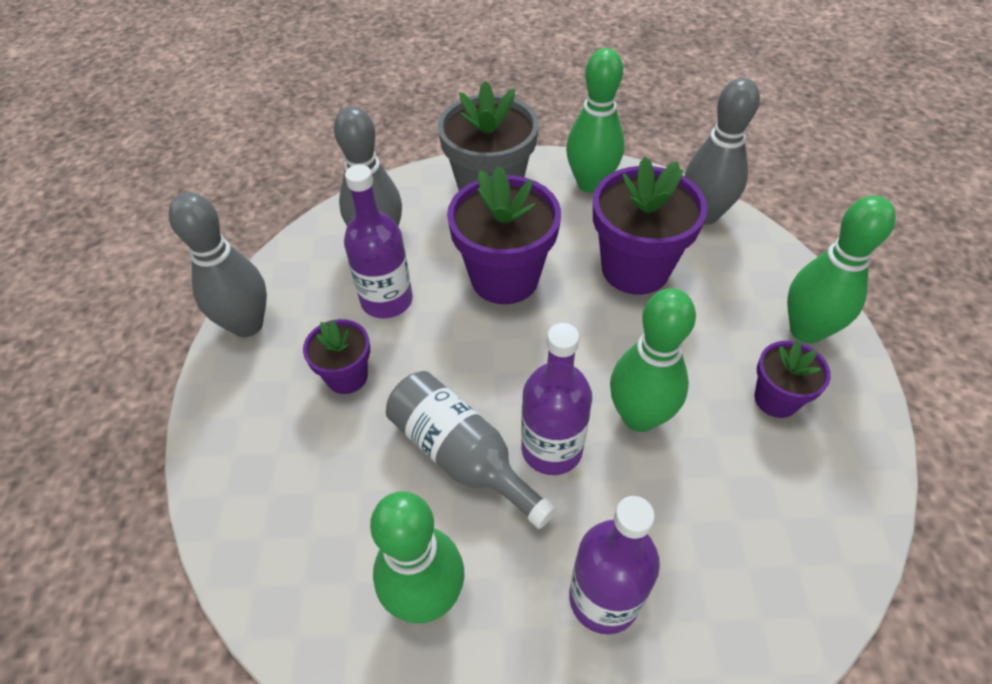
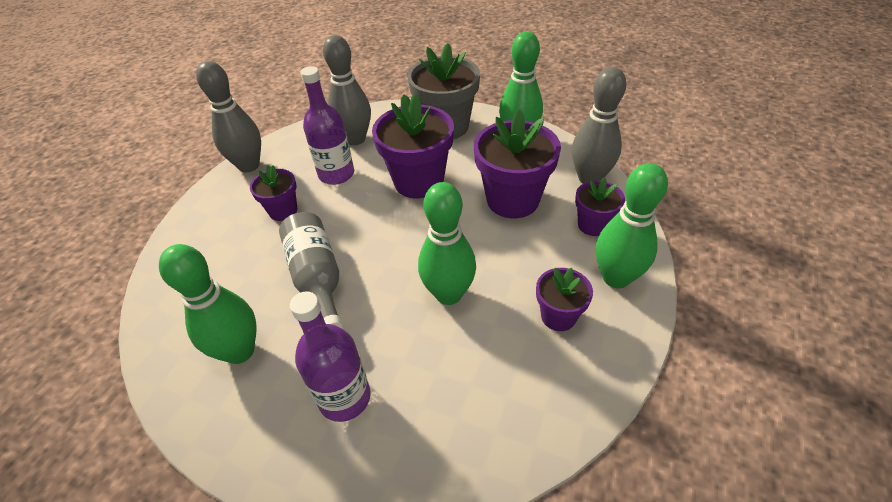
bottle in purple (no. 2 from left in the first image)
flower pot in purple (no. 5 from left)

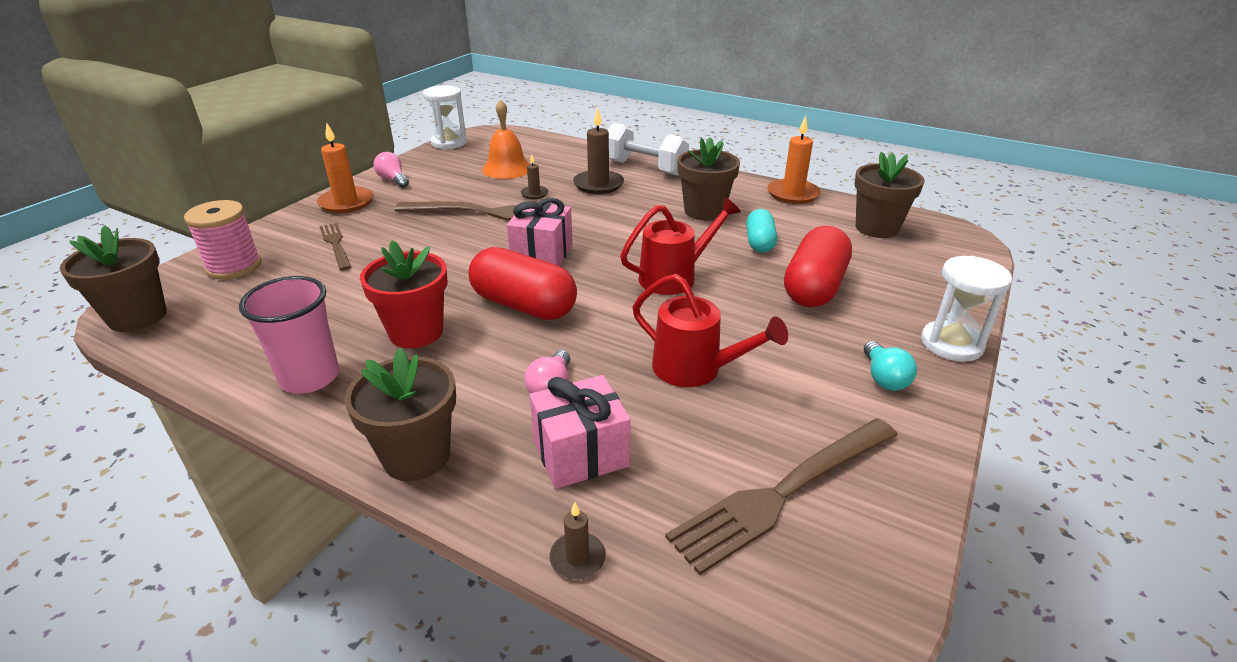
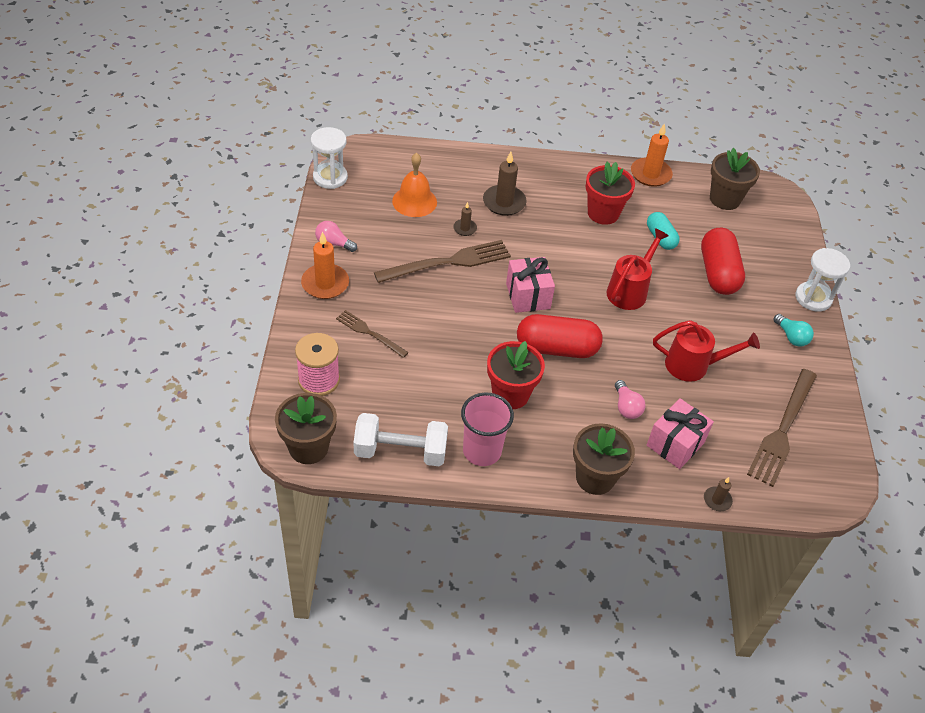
dumbbell in white
flower pot in red (no. 2 from left)

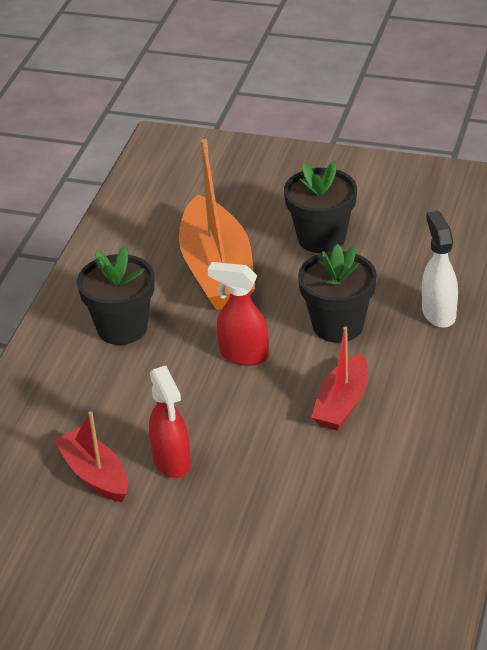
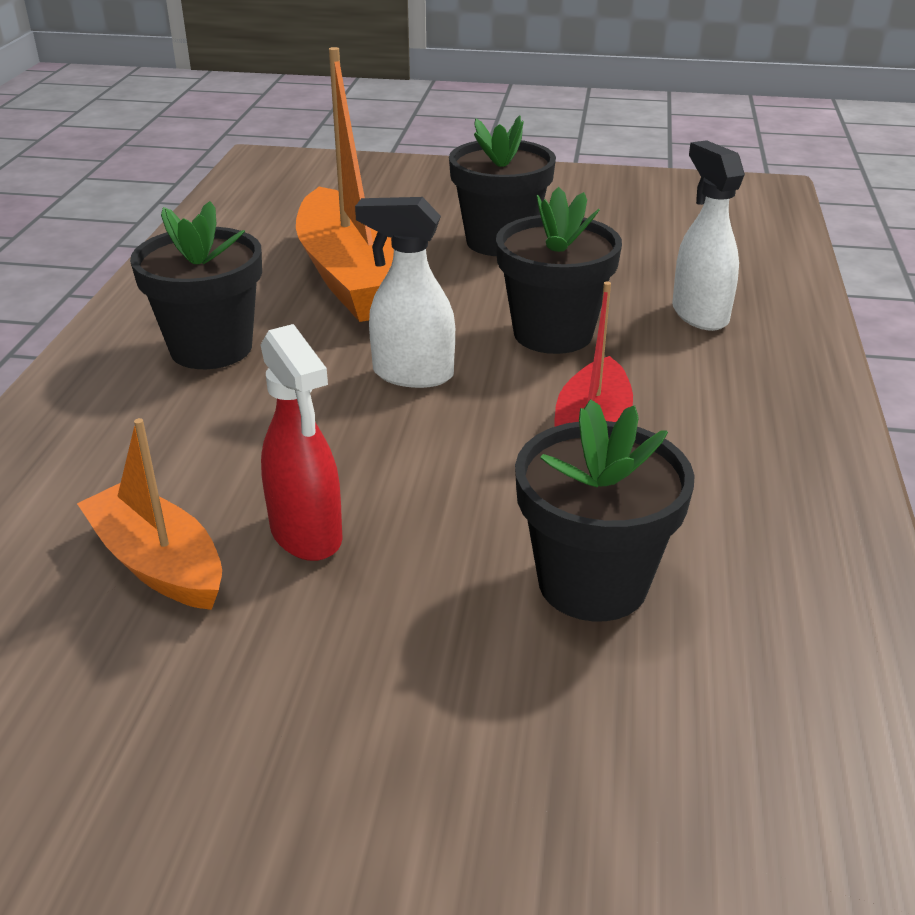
boat in orange (no. 1 from left)
spray bottle in white (no. 1 from left)
flower pot in black (no. 4 from left)

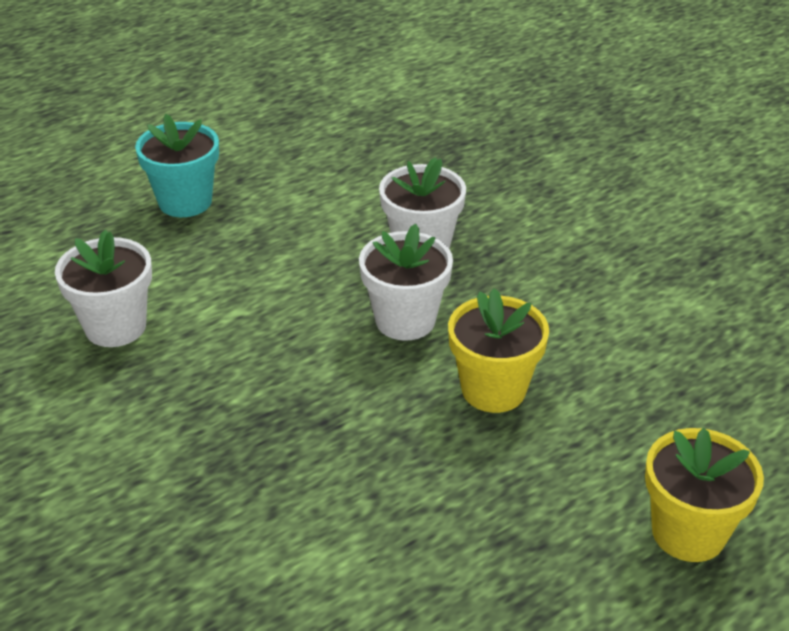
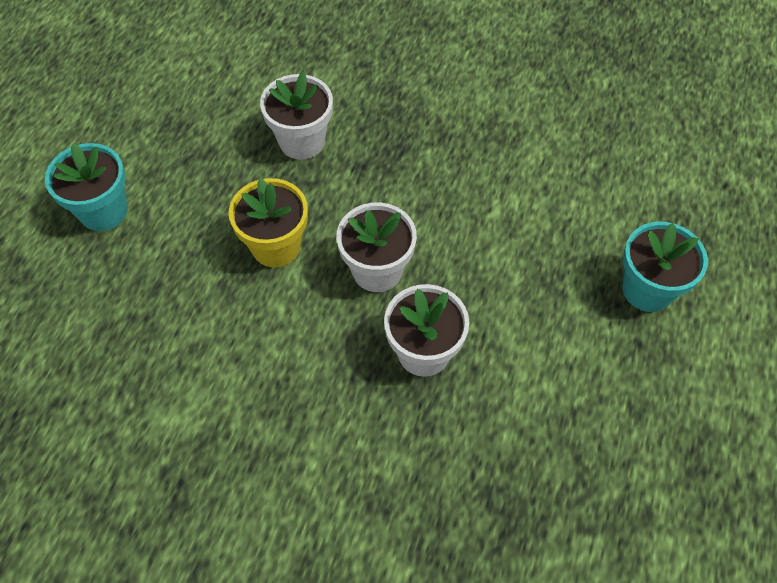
flower pot in white (no. 1 from left)
flower pot in turquoise (no. 1 from left)

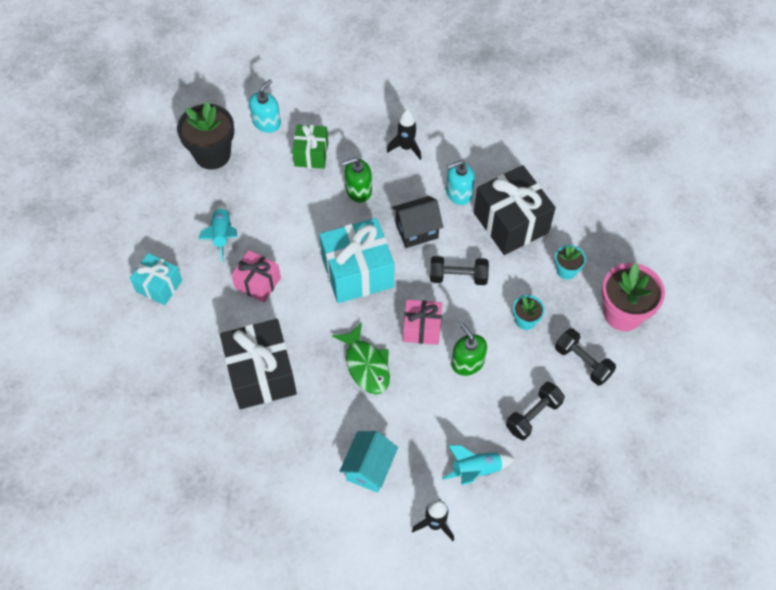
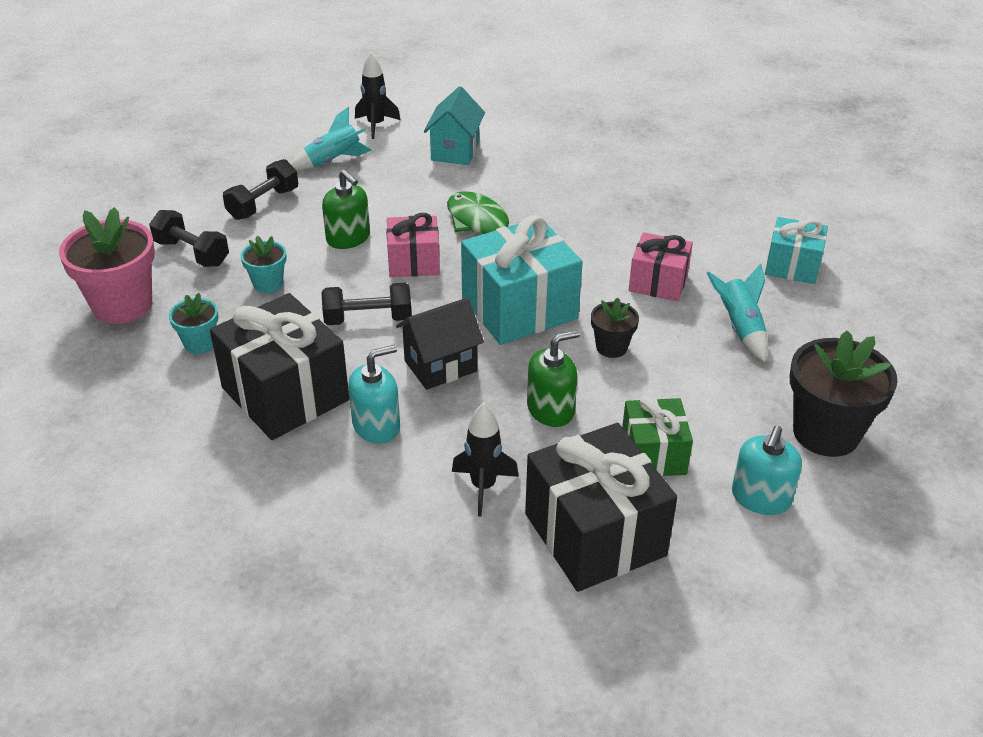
gift in black (no. 2 from left)
flower pot in black (no. 1 from left)

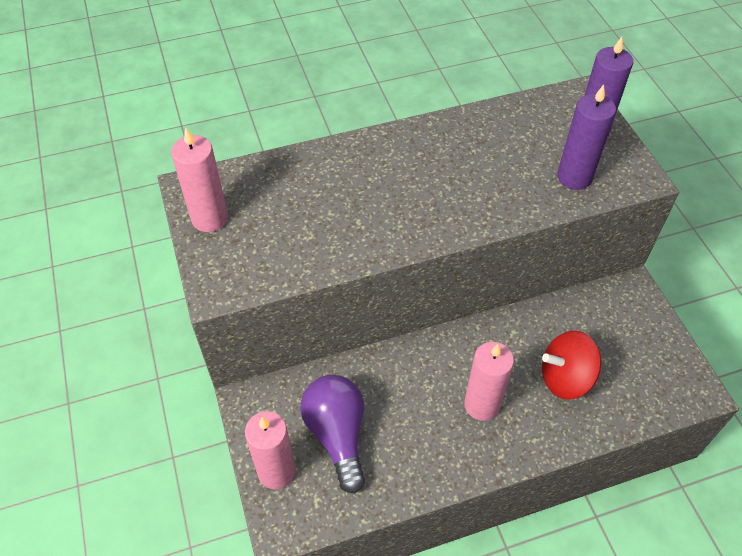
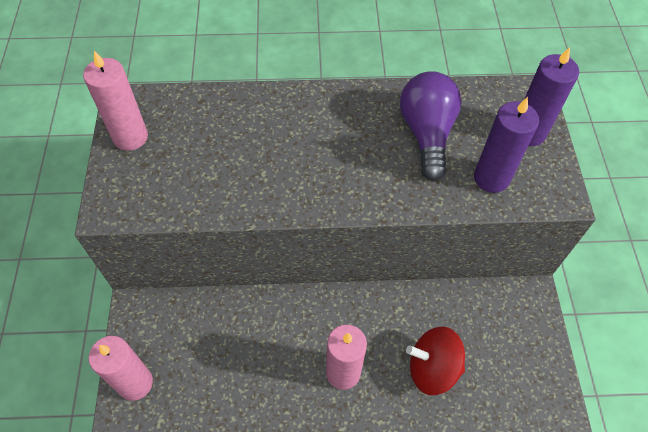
light bulb in purple

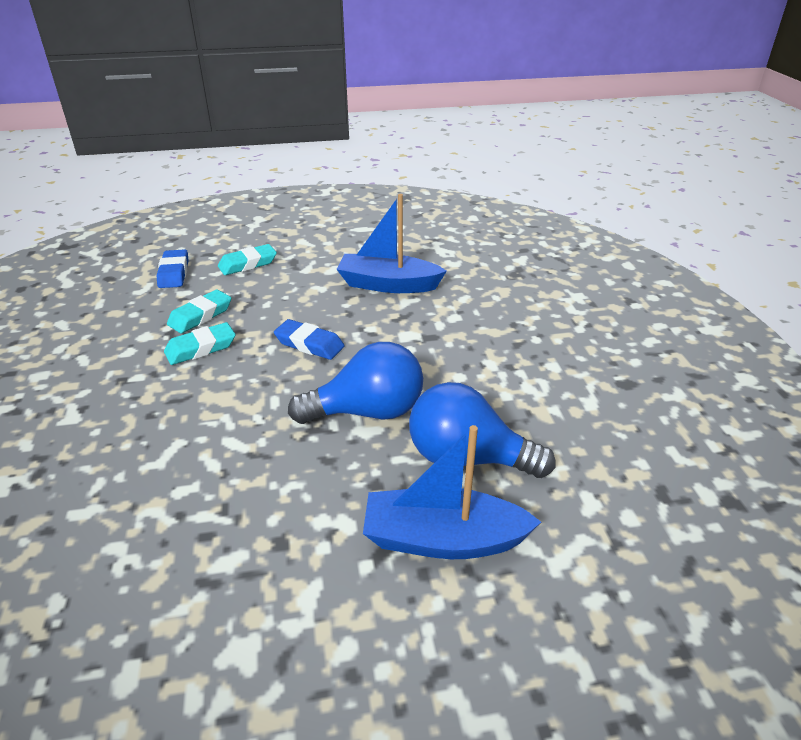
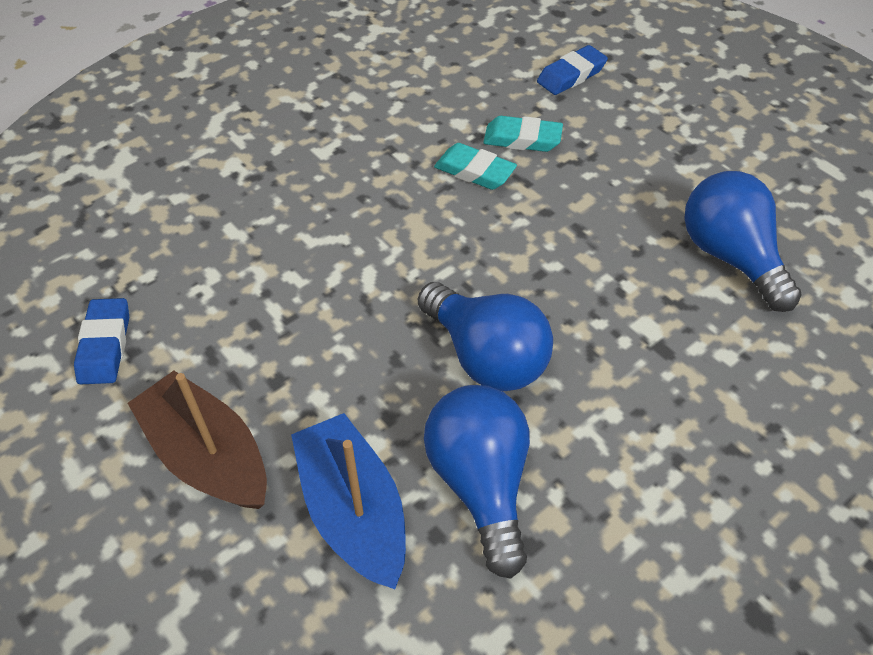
eraser in turquoise (no. 3 from left in the first image)
eraser in blue (no. 1 from left)
light bulb in blue (no. 3 from left)
boat in brown

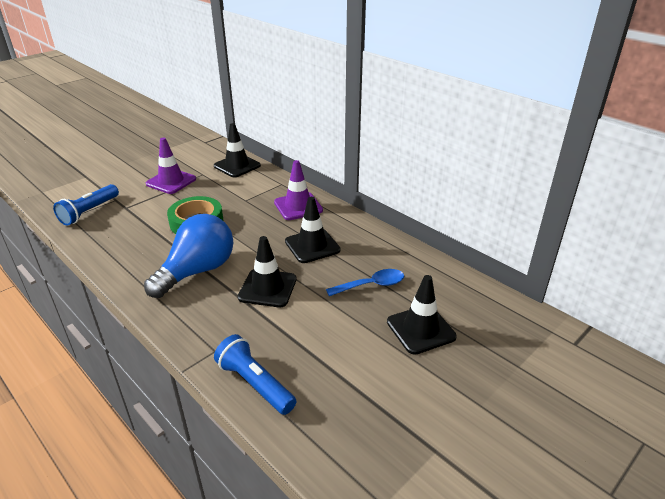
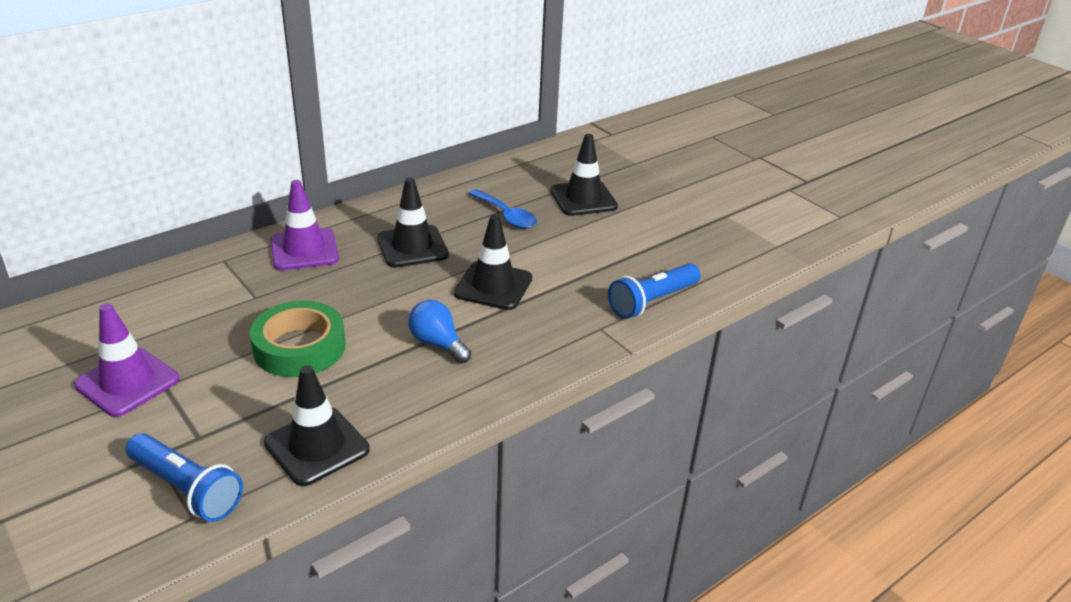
light bulb in blue
traffic cone in black (no. 1 from left)
spoon in blue

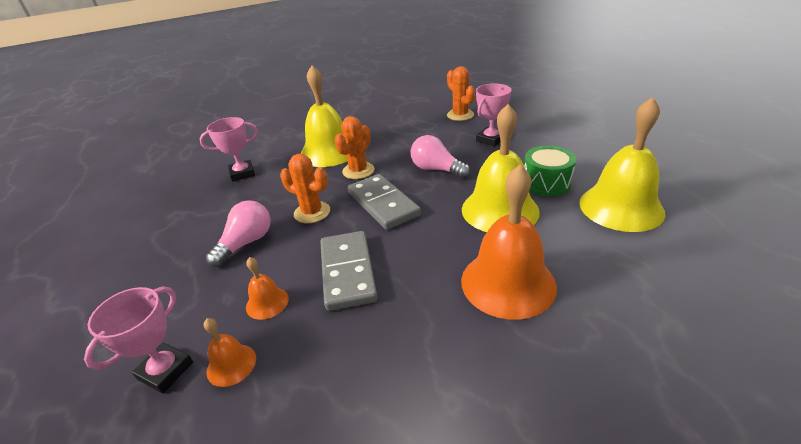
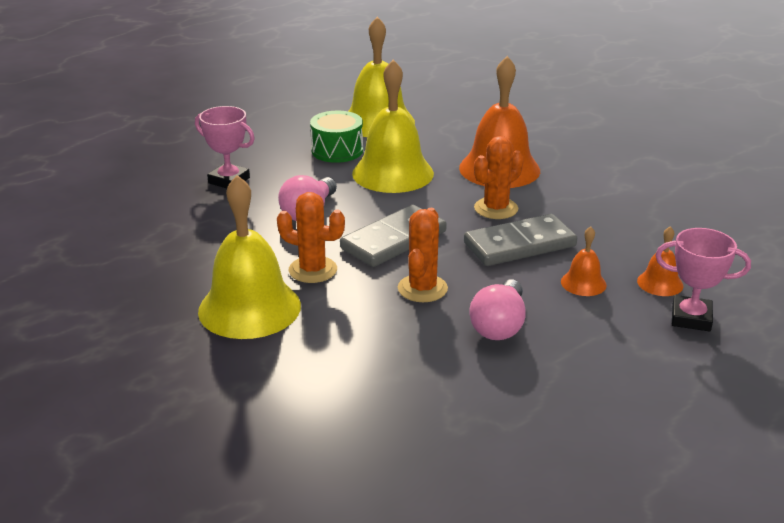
trophy in pink (no. 2 from left in the first image)
light bulb in pink (no. 2 from left)
cactus in orange (no. 3 from left)

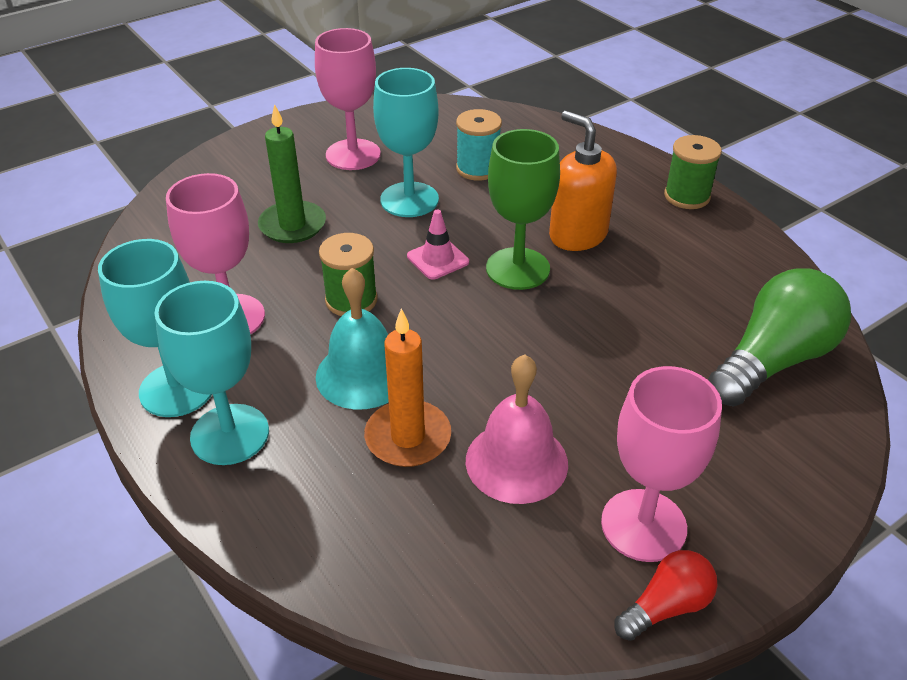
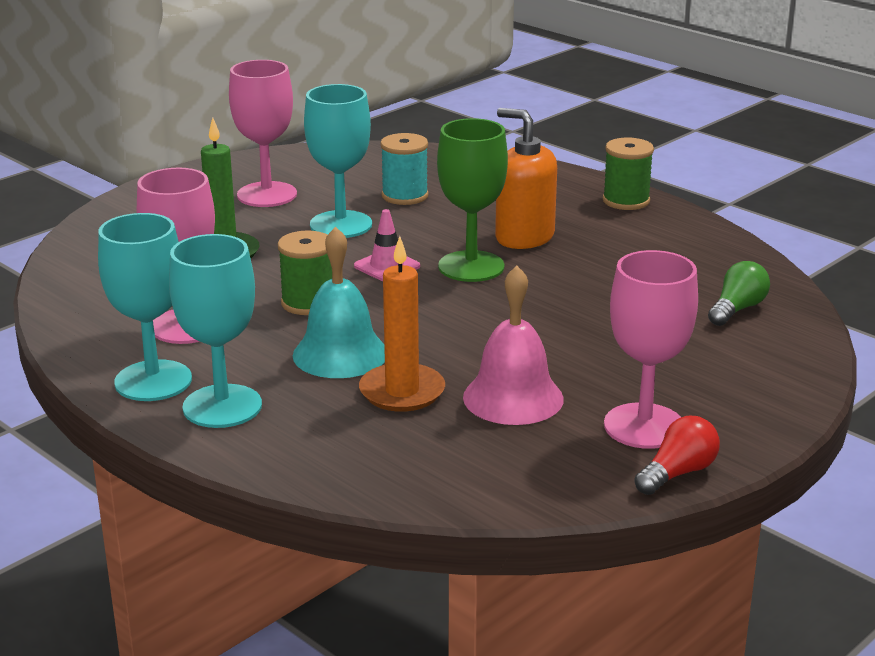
light bulb in green

